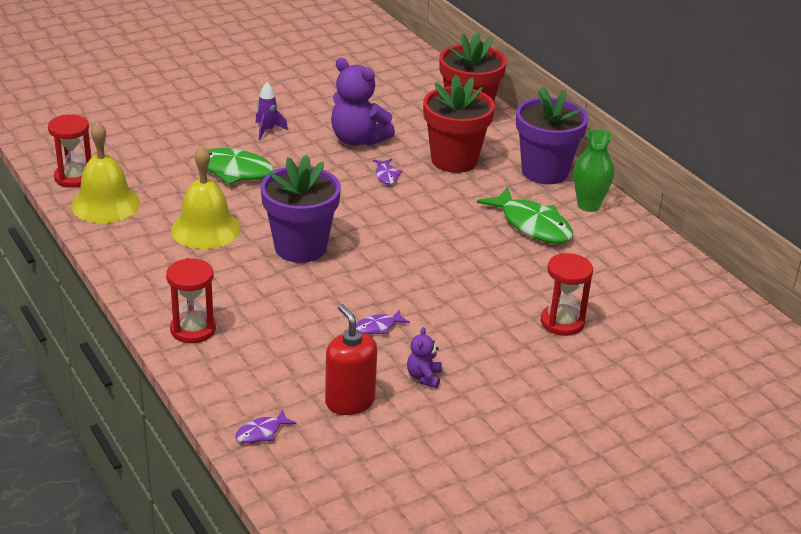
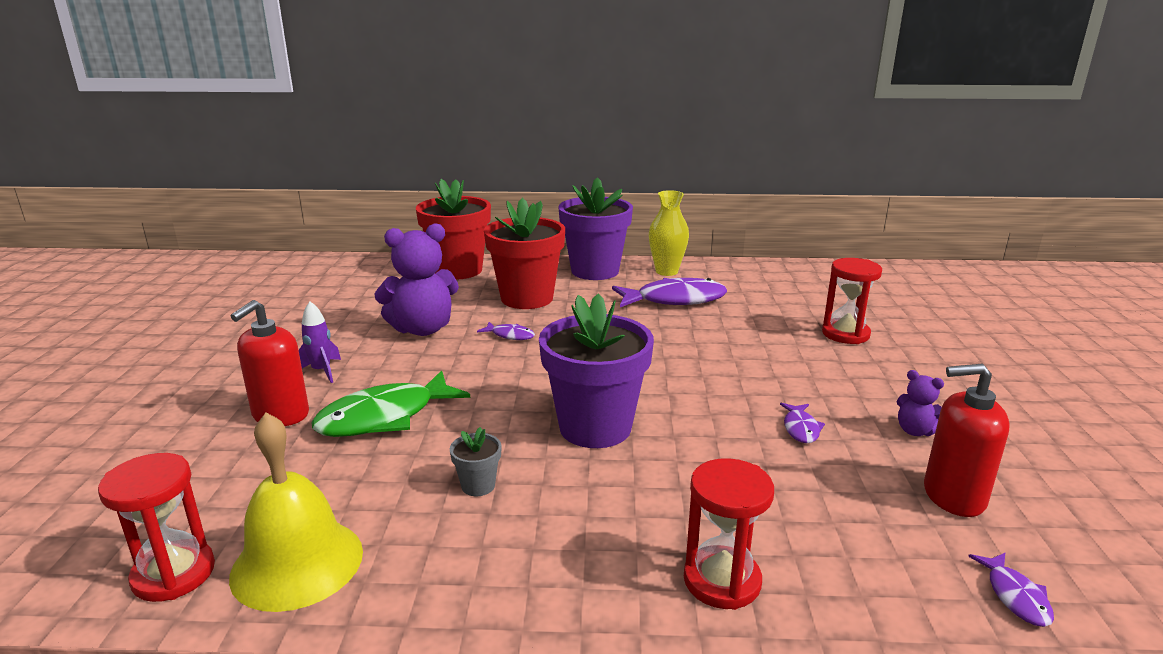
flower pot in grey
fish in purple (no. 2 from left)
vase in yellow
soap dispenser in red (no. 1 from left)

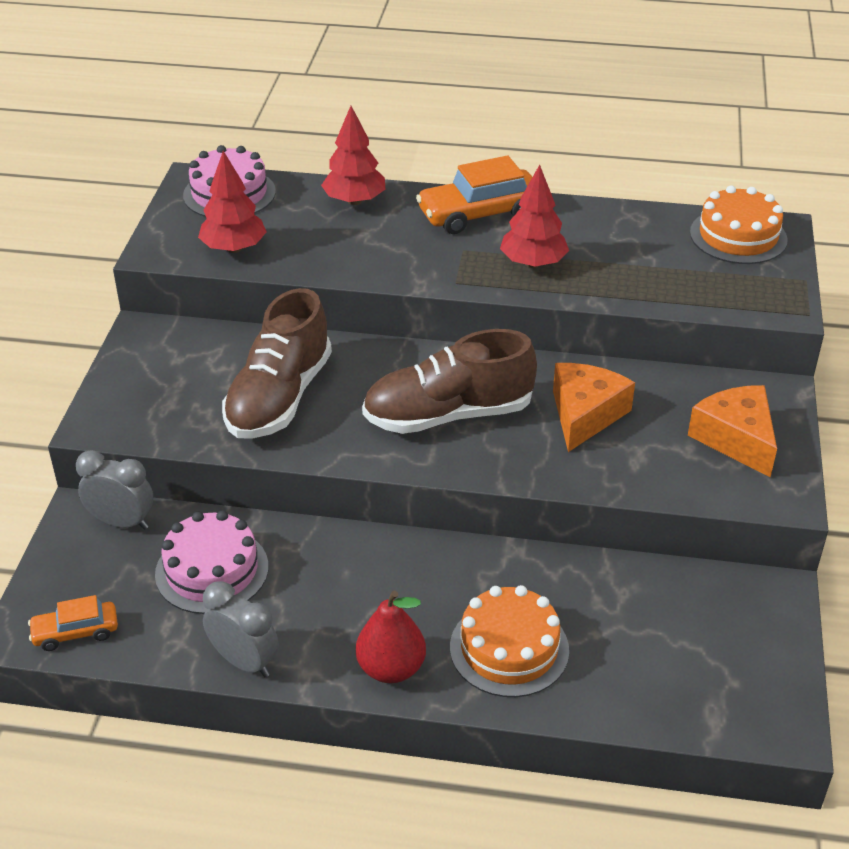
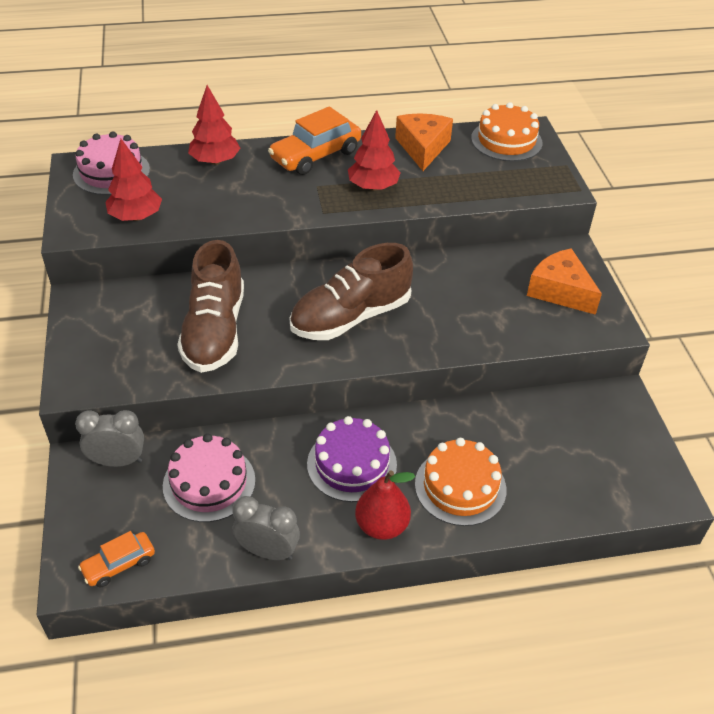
cheese in orange (no. 1 from left)
cake in purple

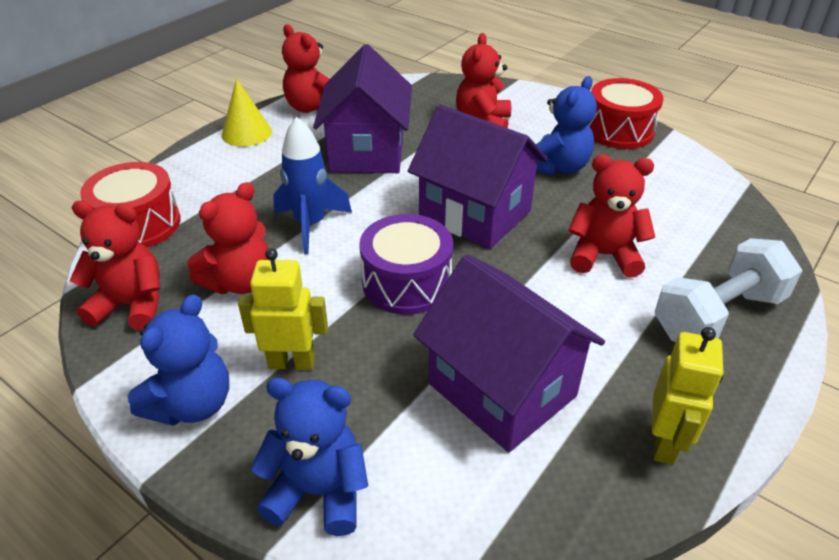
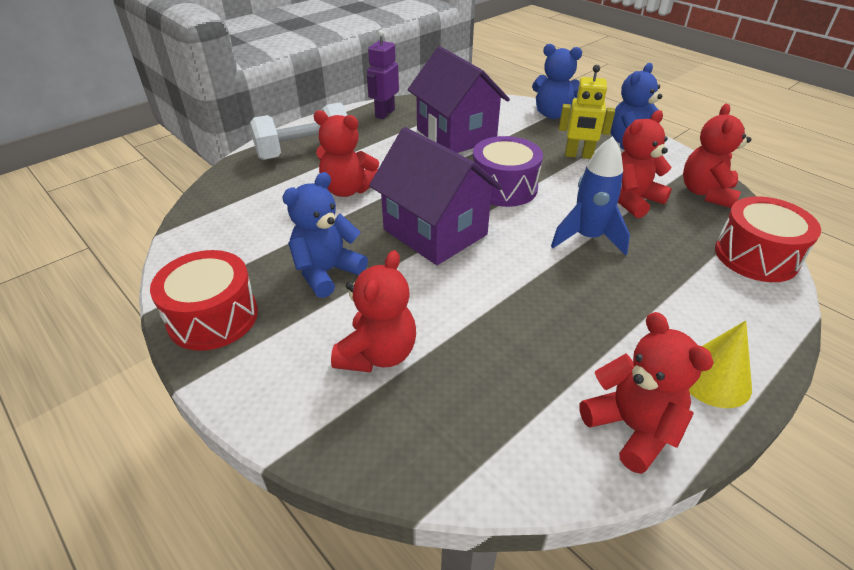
teddy bear in red (no. 5 from left)
house in purple (no. 1 from left in the first image)
robot in purple

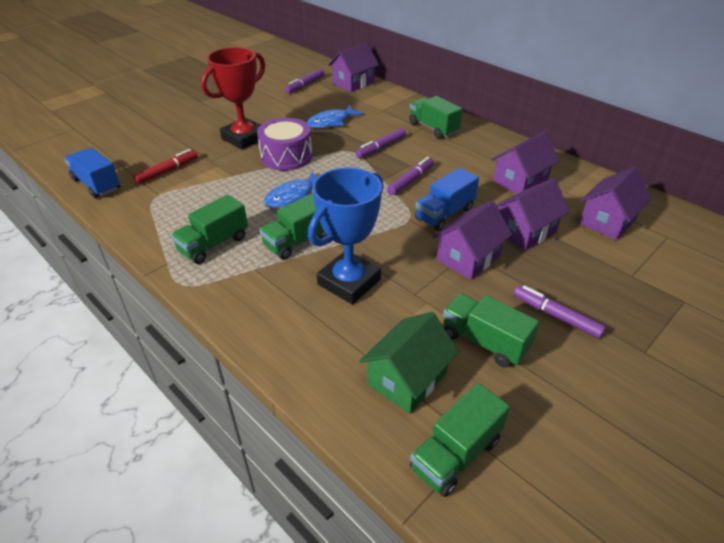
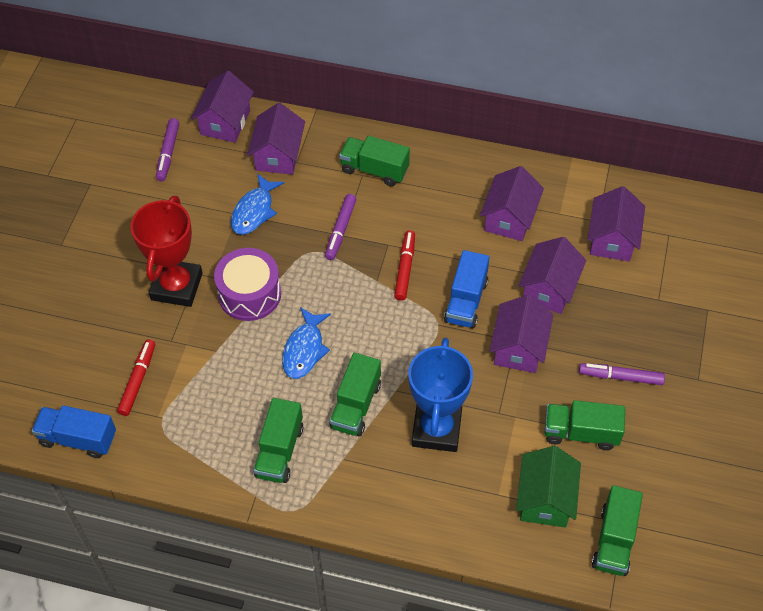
marker in red (no. 2 from left)
house in purple (no. 2 from left)

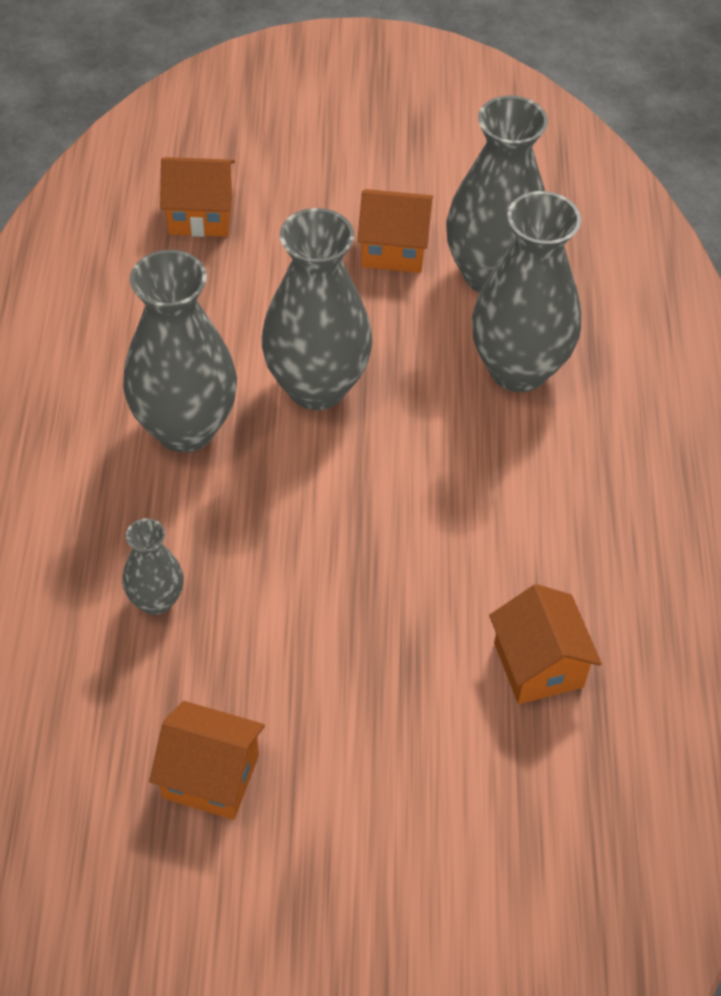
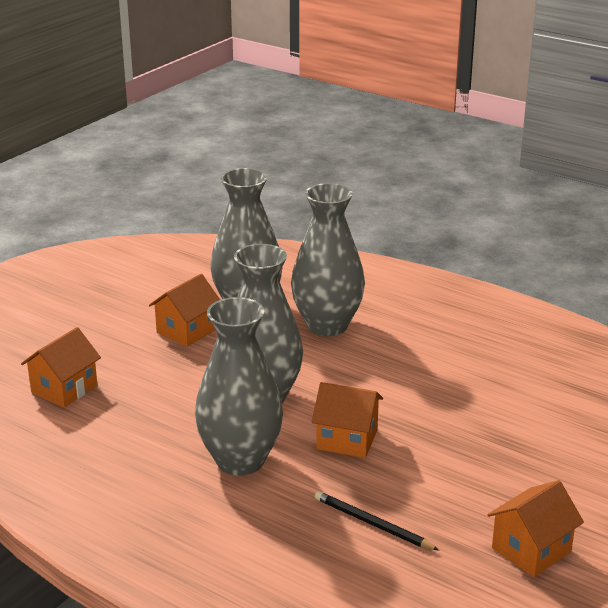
pencil in black
house in orange (no. 3 from left)

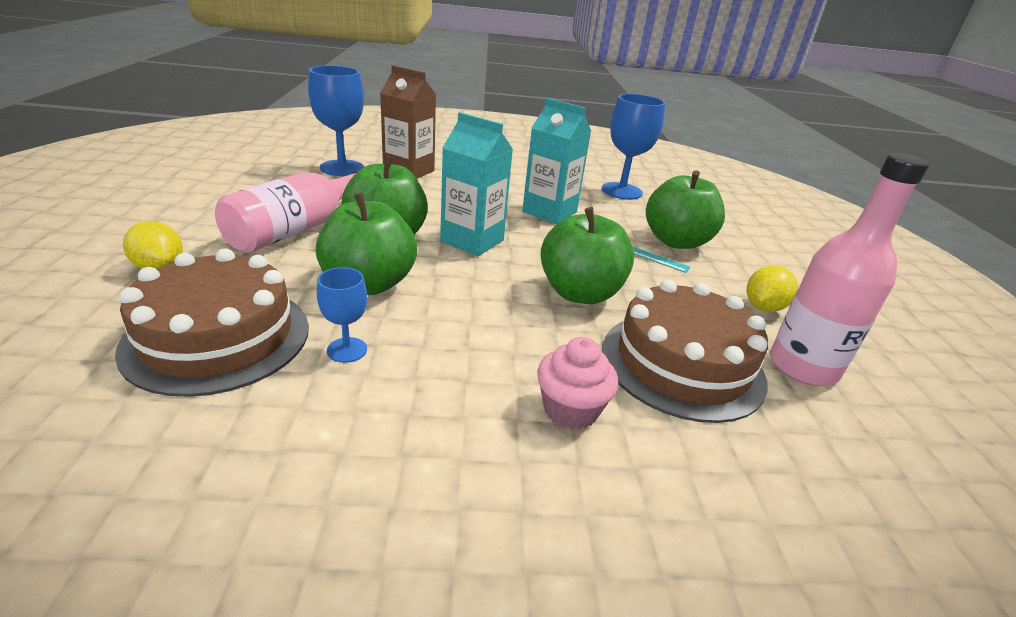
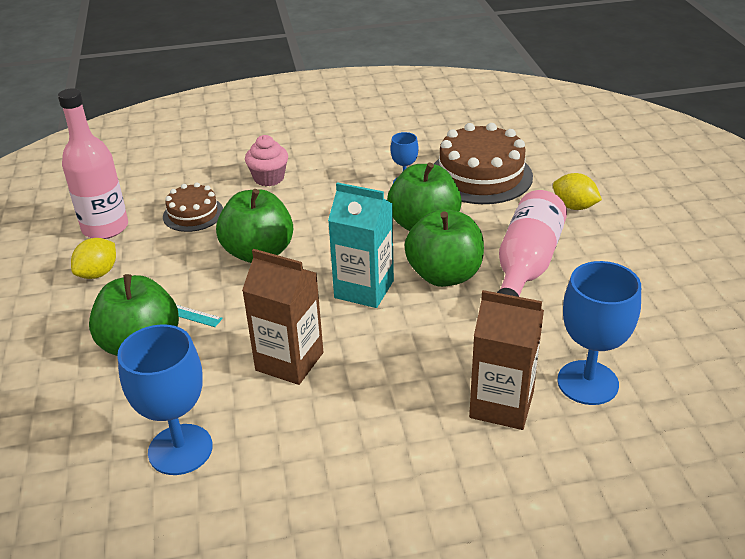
carton in brown (no. 1 from left)
cake in brown (no. 1 from left)

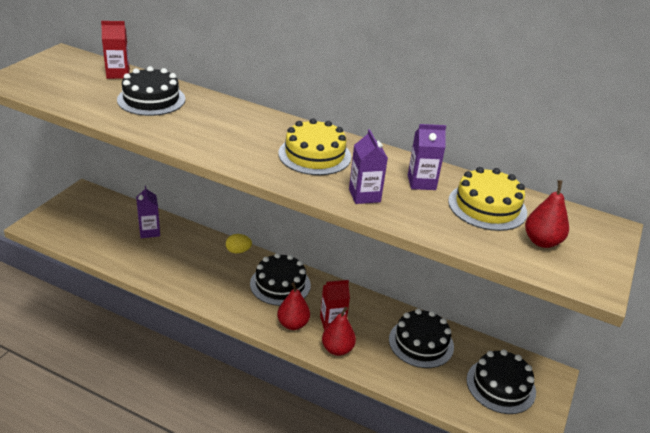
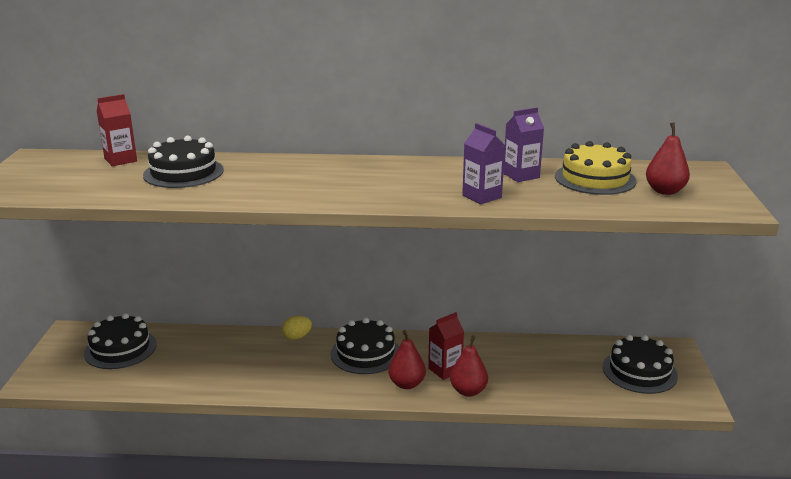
carton in purple (no. 1 from left in the first image)
cake in yellow (no. 1 from left in the first image)
cake in black (no. 1 from left)

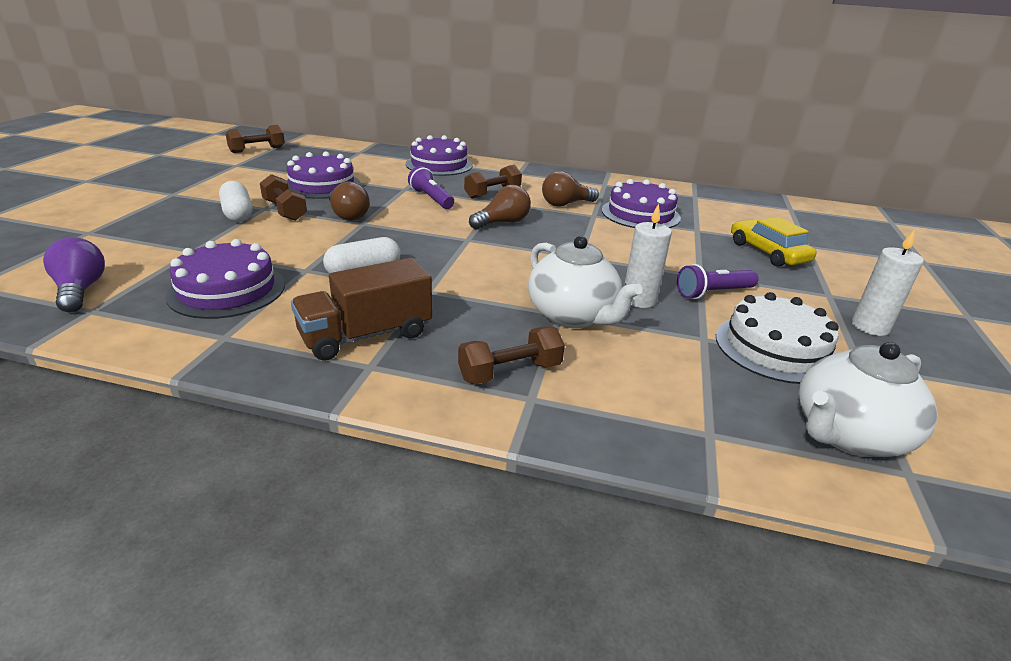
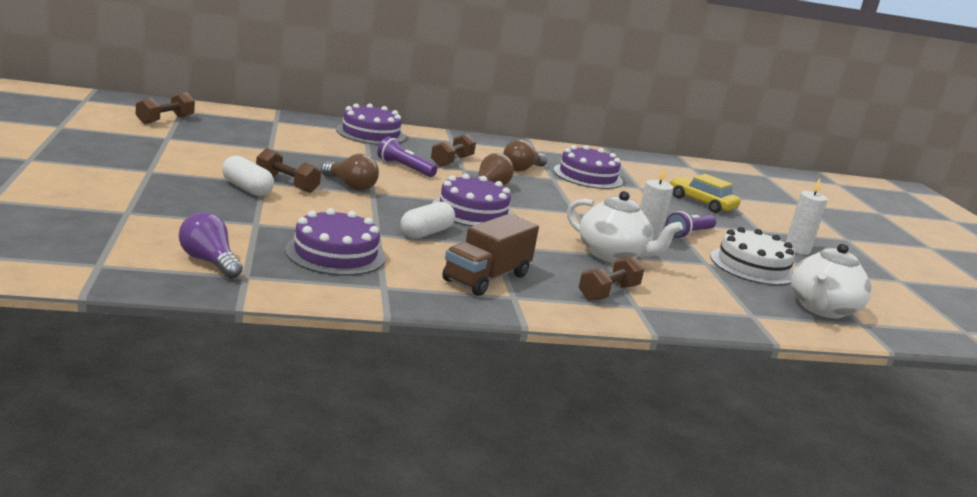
cake in purple (no. 3 from left)

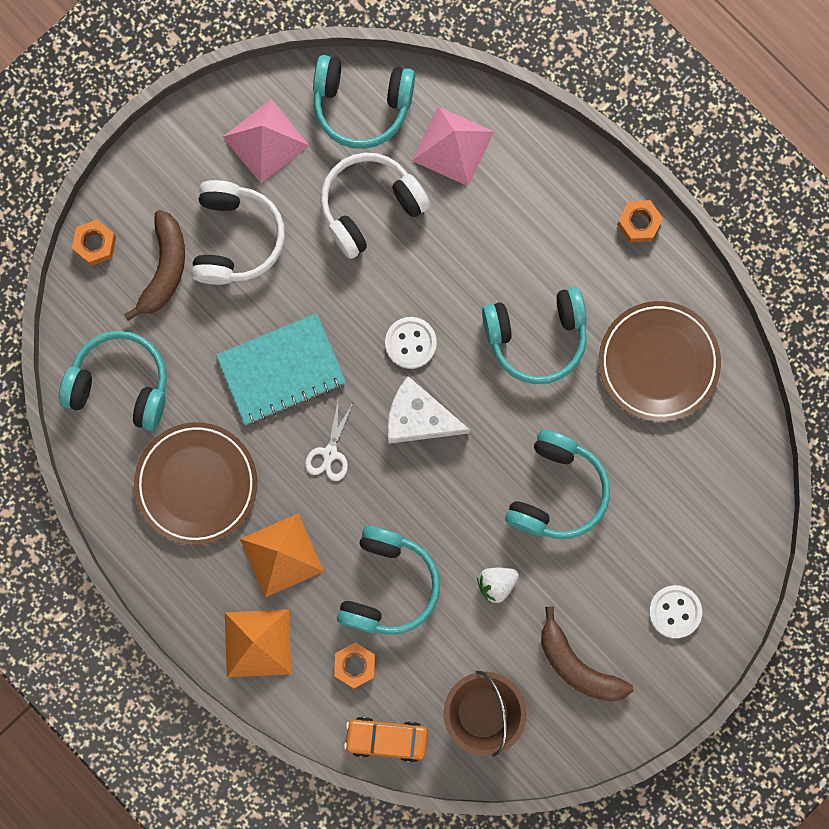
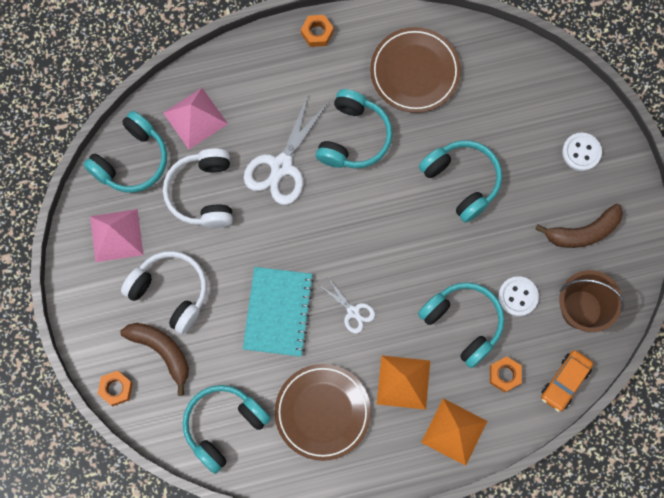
button in white (no. 1 from left)
cheese in white
strawberry in white
scissors in white (no. 1 from left)

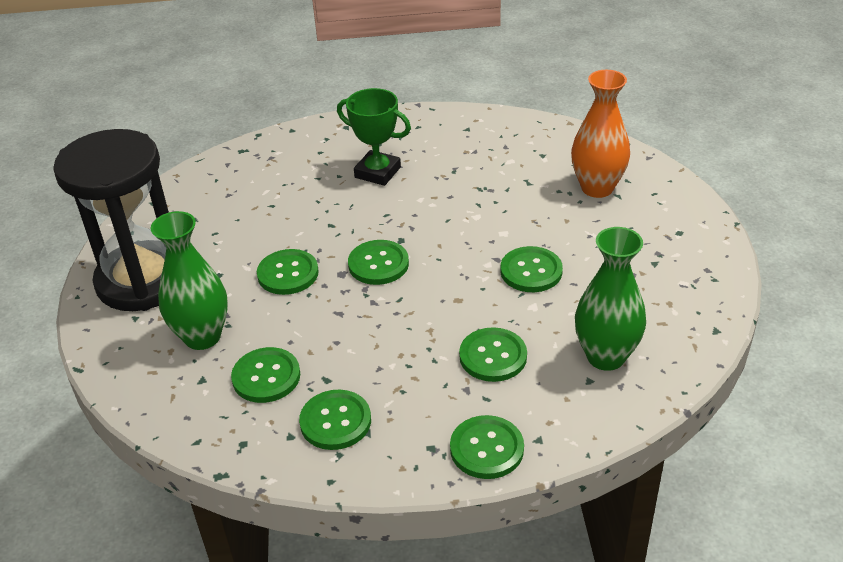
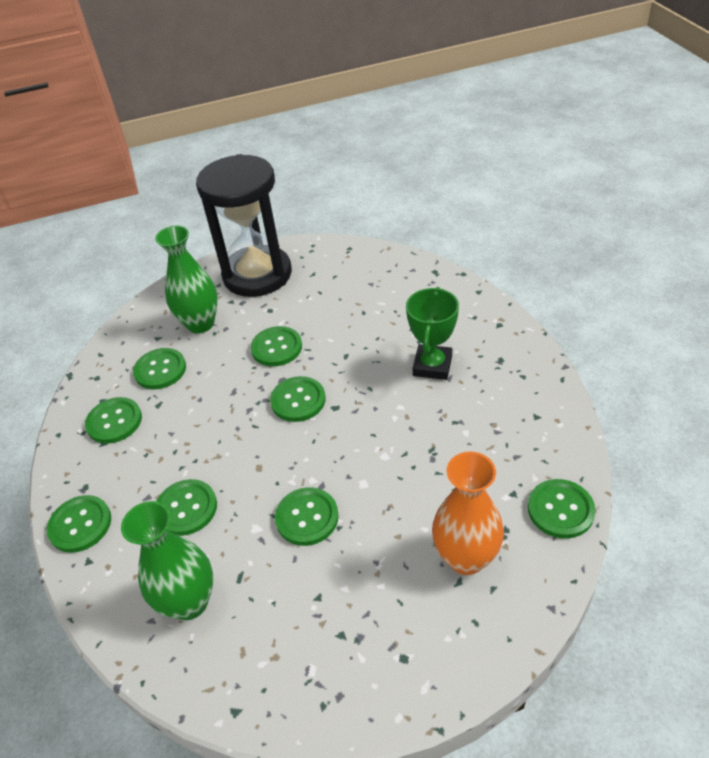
button in green (no. 8 from left)

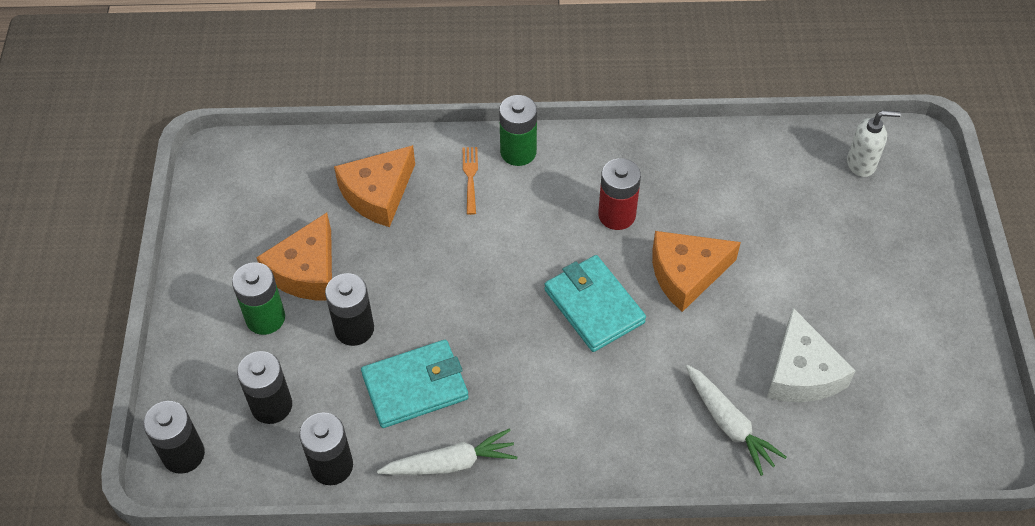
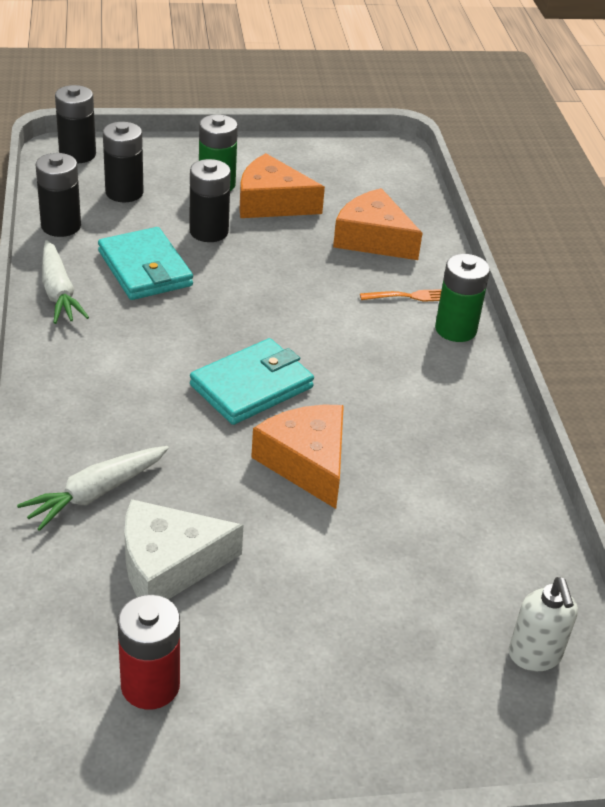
battery in red

